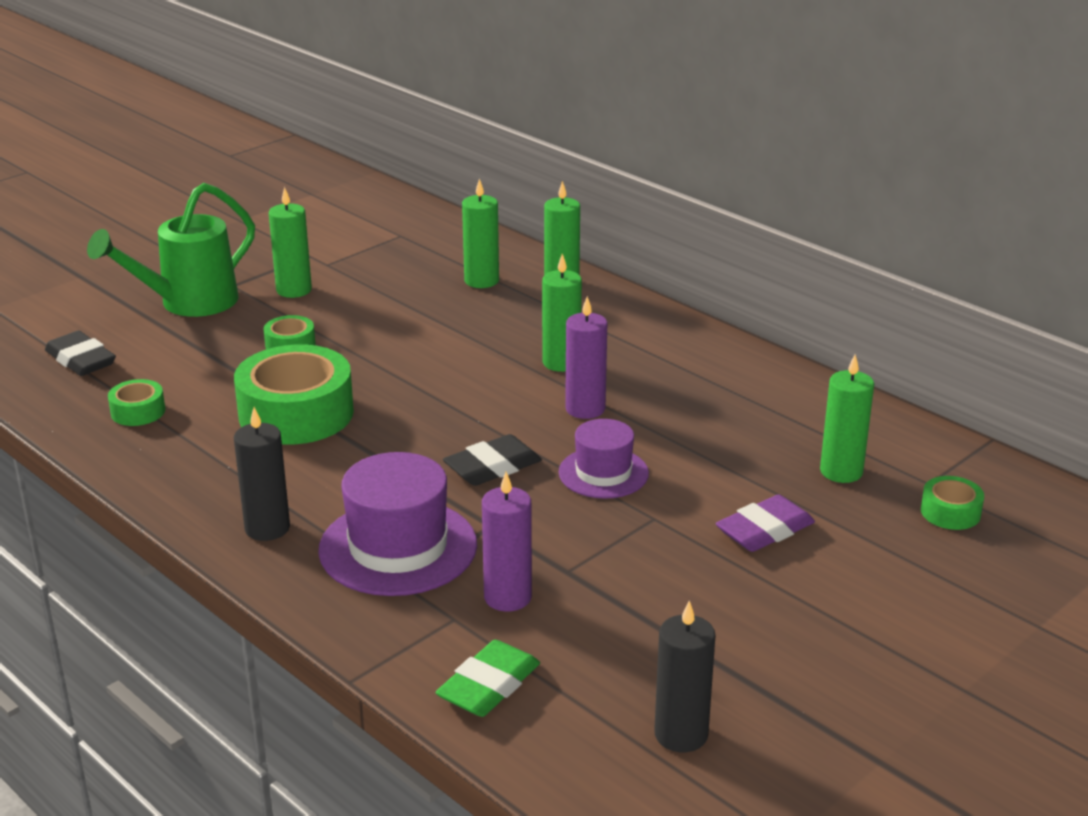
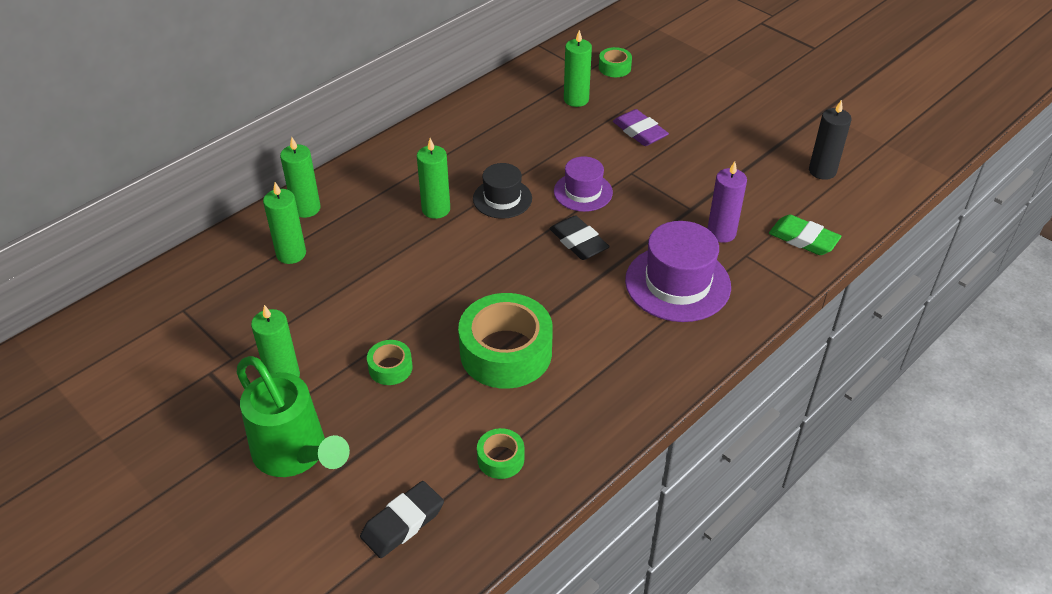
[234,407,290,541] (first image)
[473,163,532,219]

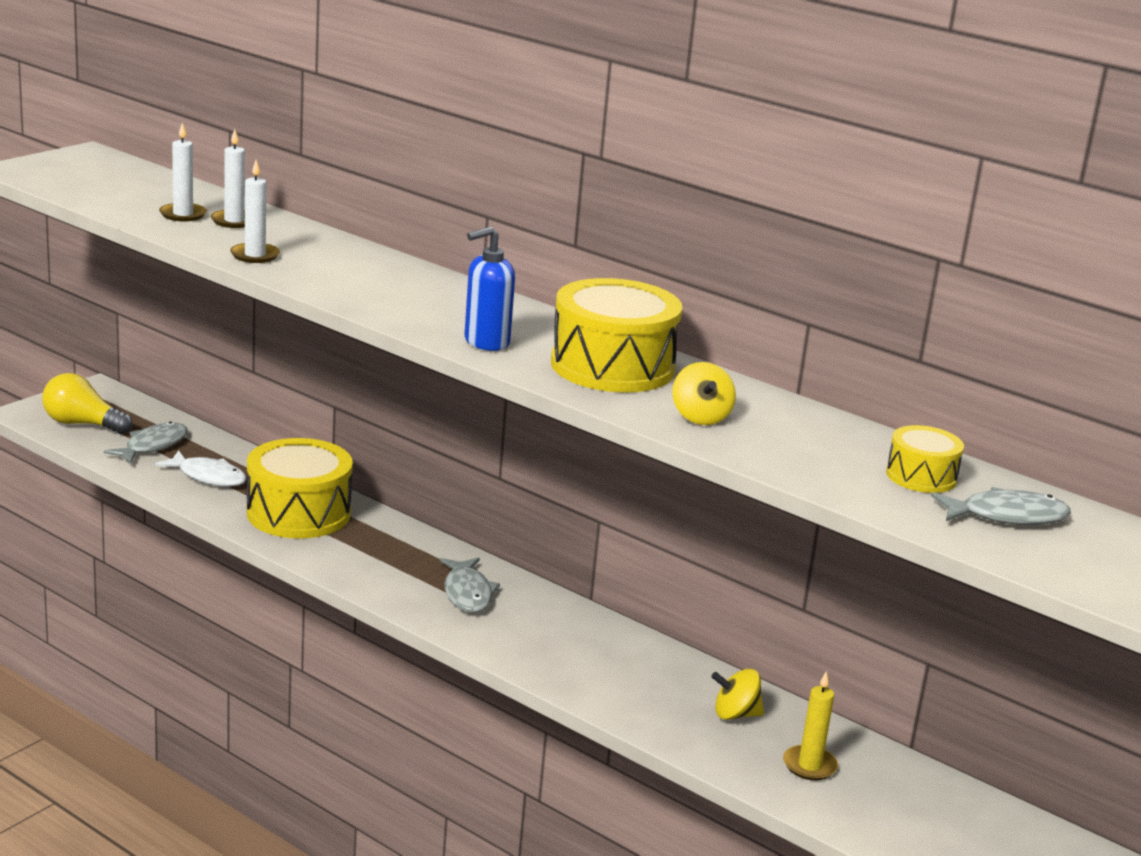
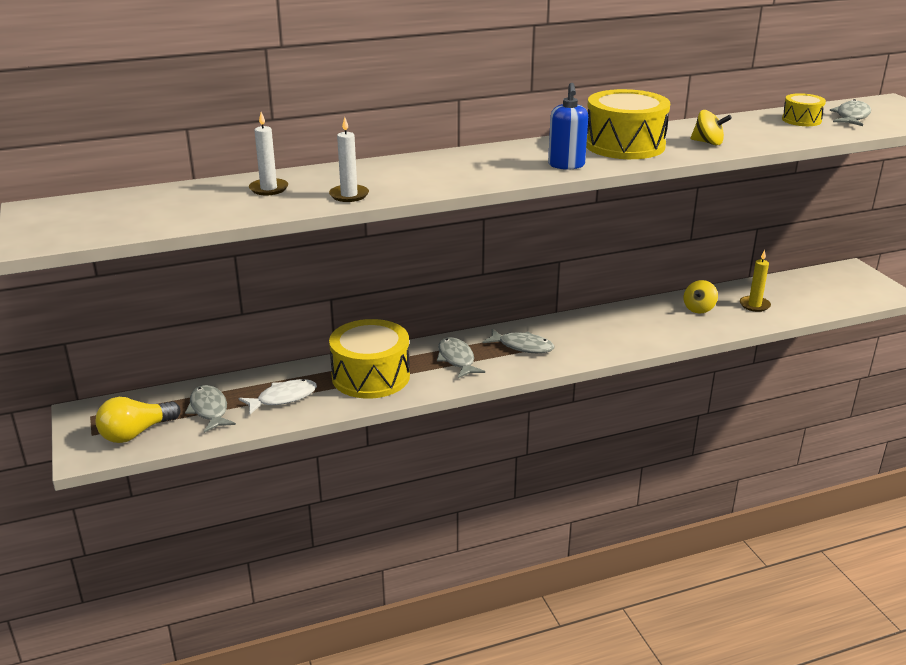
[159,122,207,221] (first image)
[437,337,485,378]

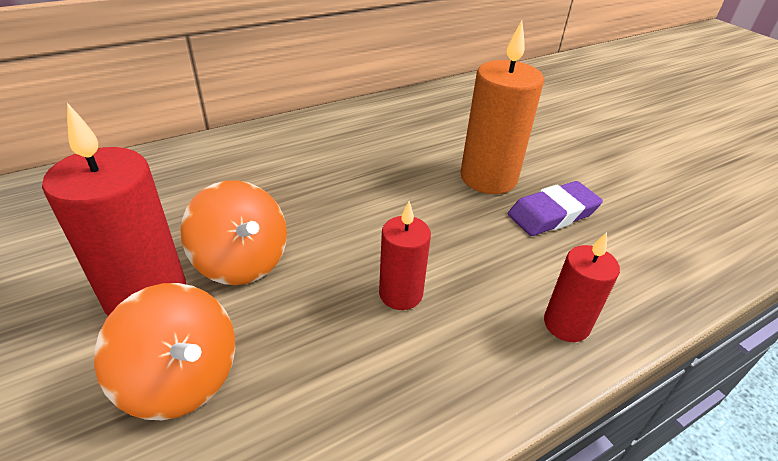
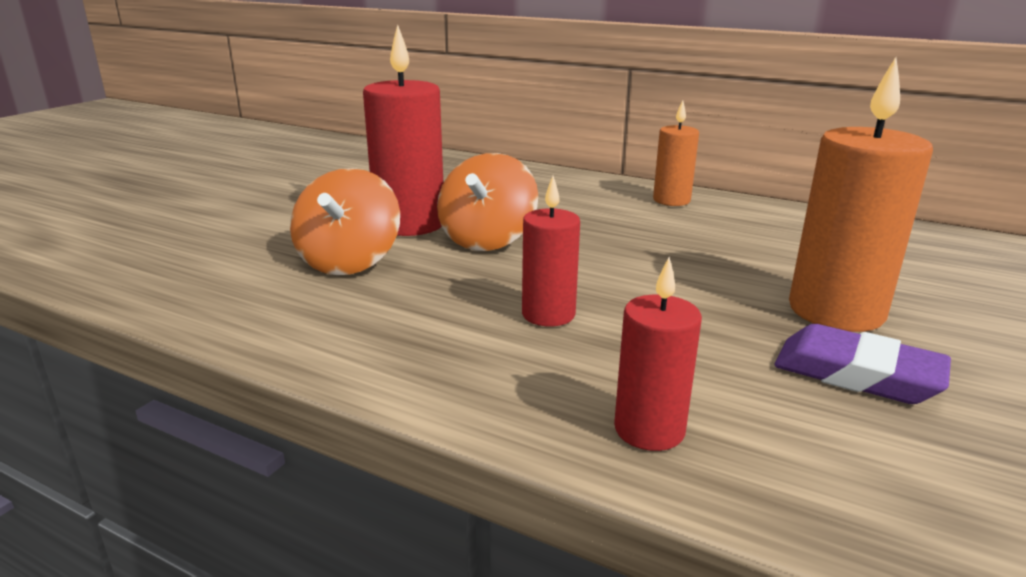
[653,100,699,206]

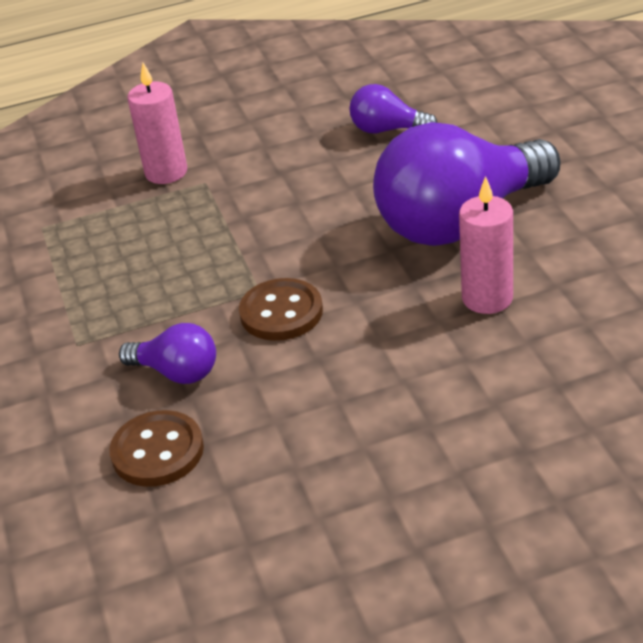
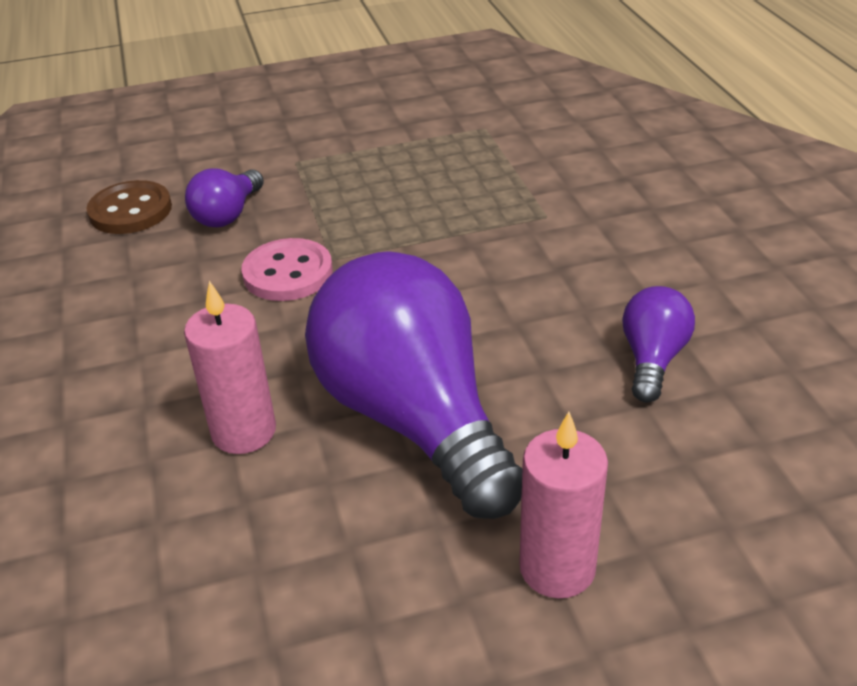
[519,412,608,599]
[242,238,333,301]

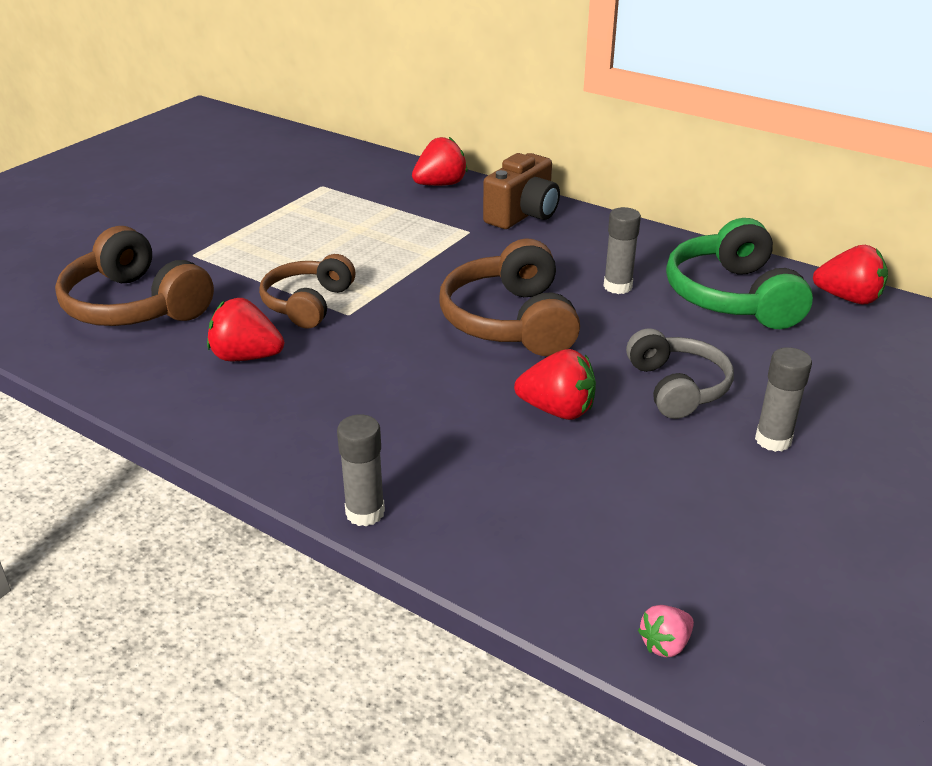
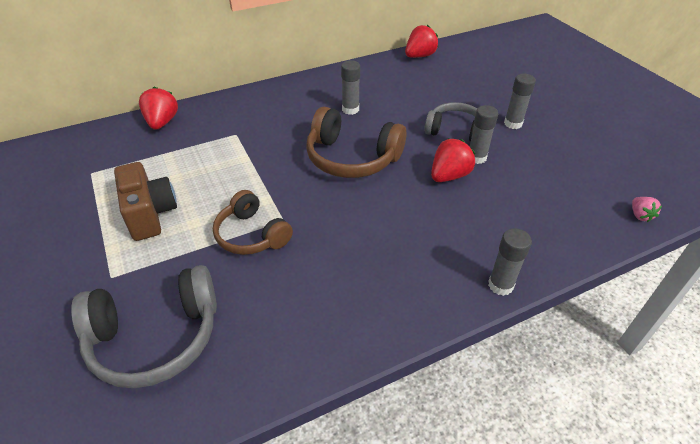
[207,298,284,361] (first image)
[666,218,813,329] (first image)
[470,105,498,164]
[114,162,177,241]
[71,265,217,388]

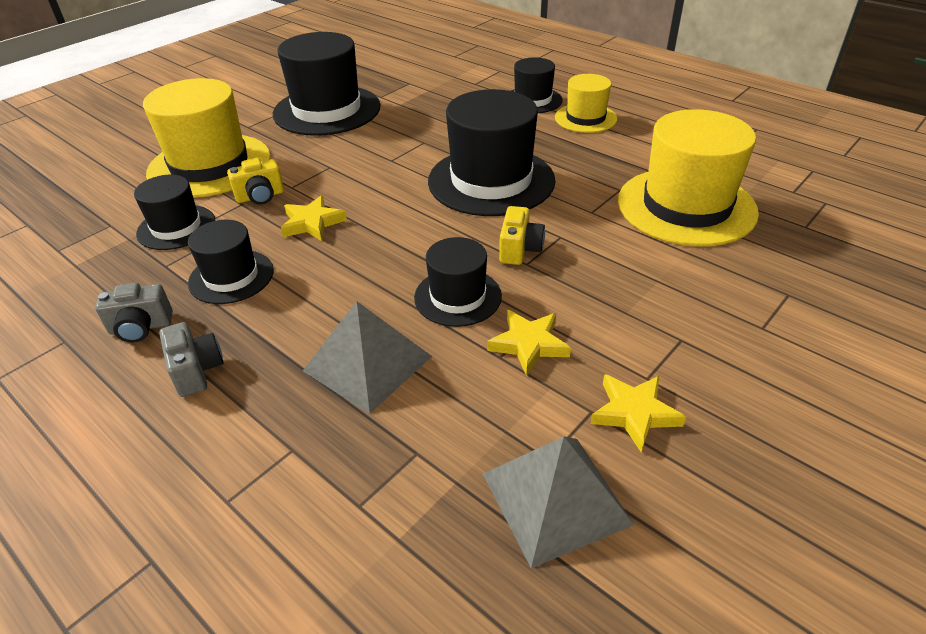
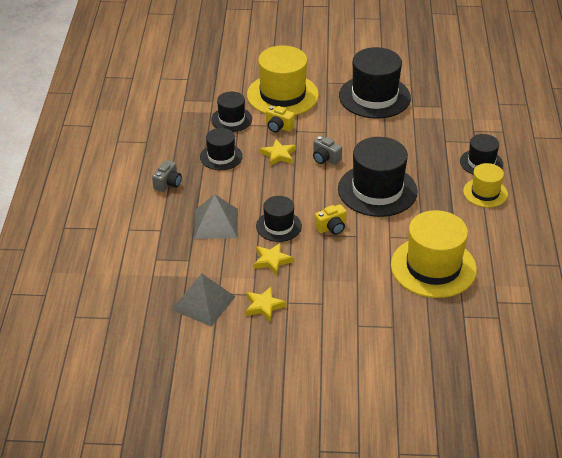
[313,136,342,165]

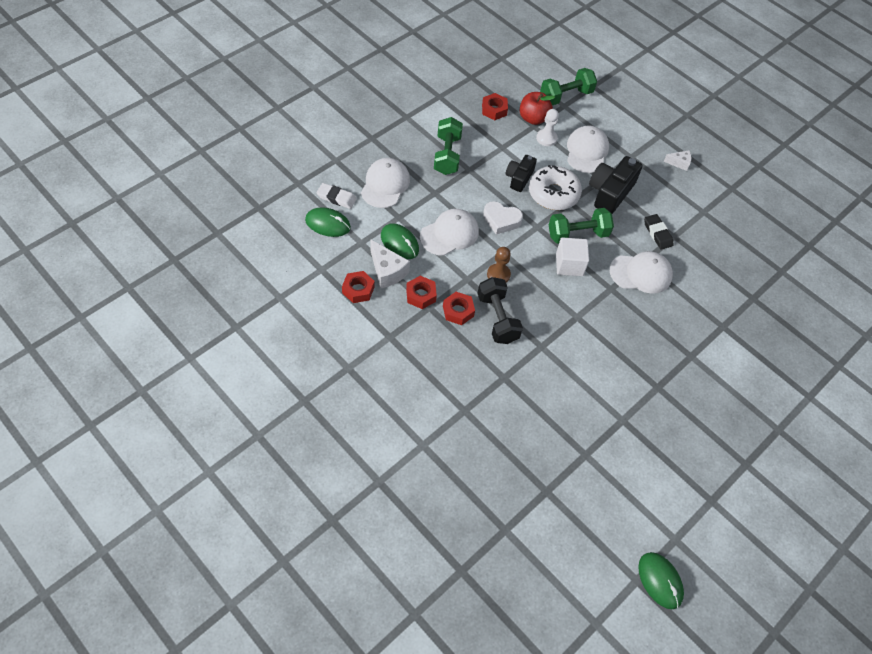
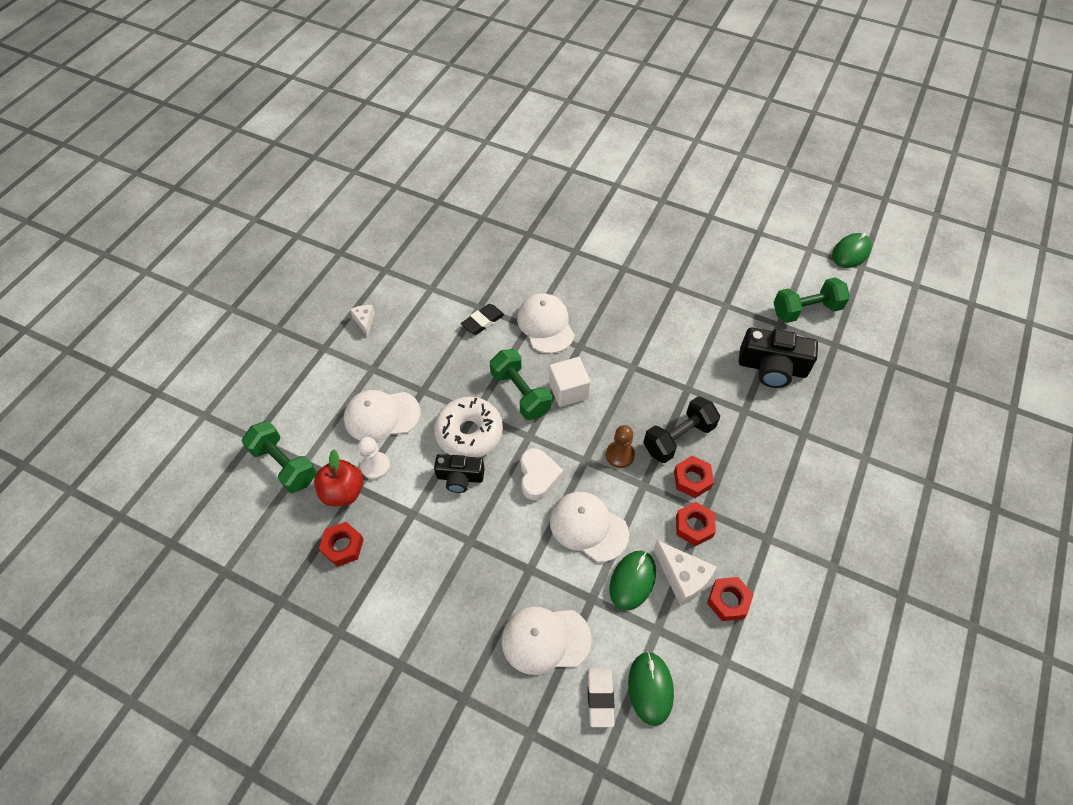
[773,278,850,323]
[739,328,818,388]
[653,540,716,606]

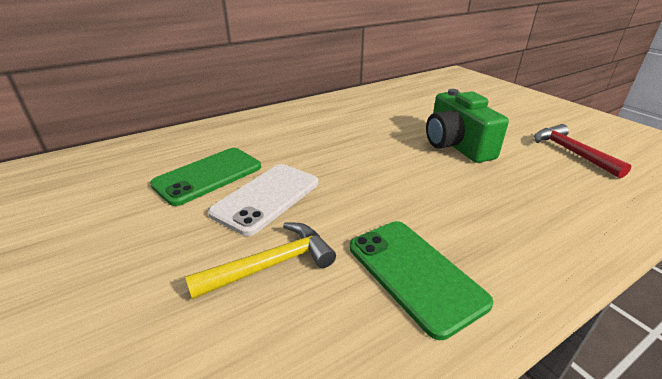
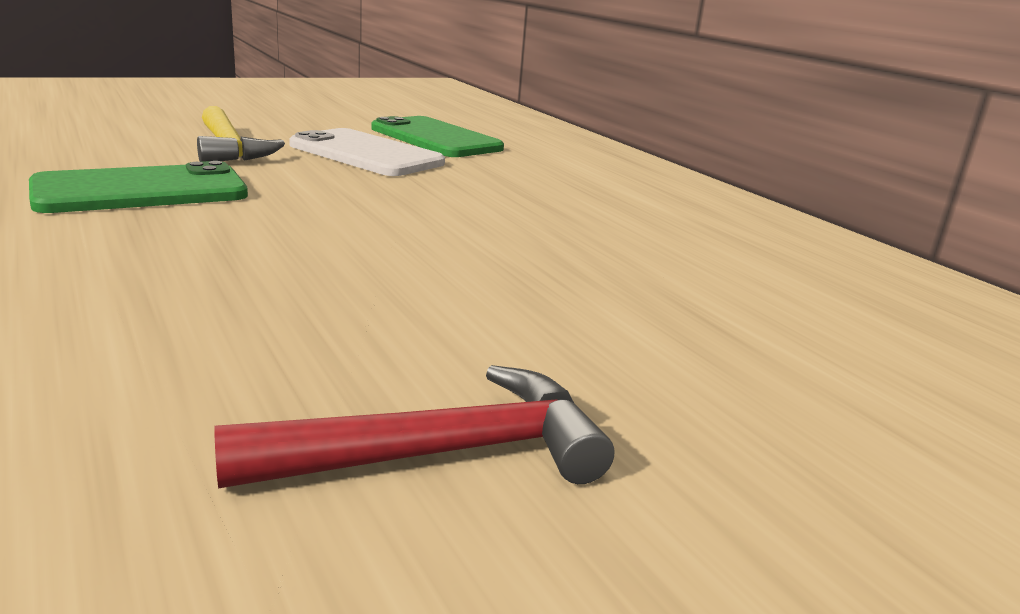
[426,89,509,163] (first image)

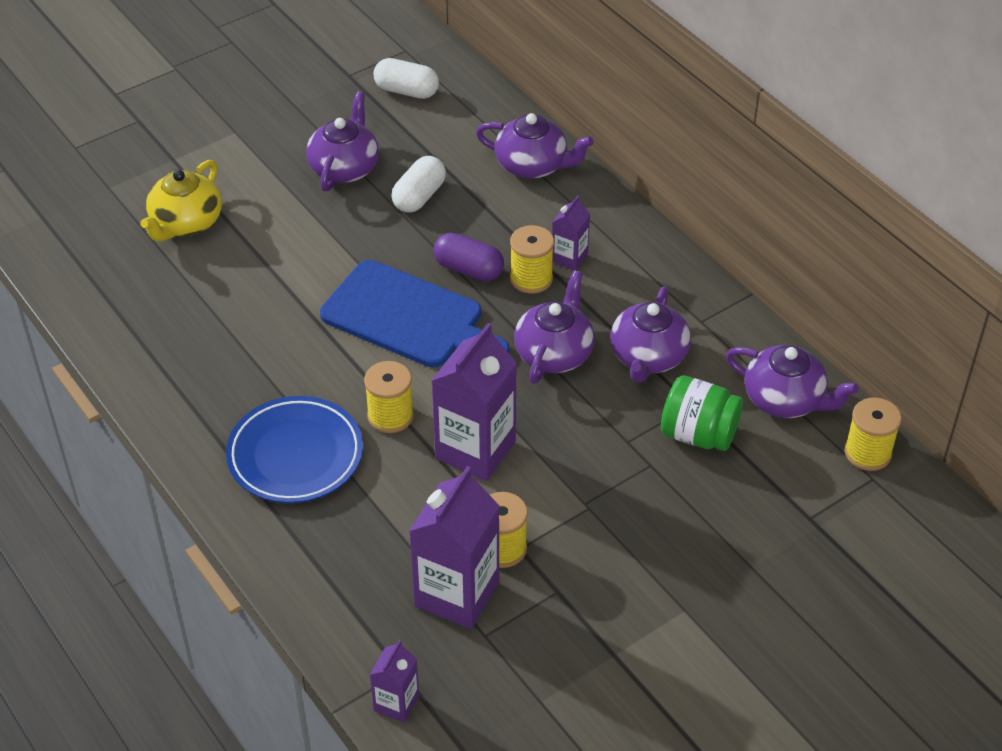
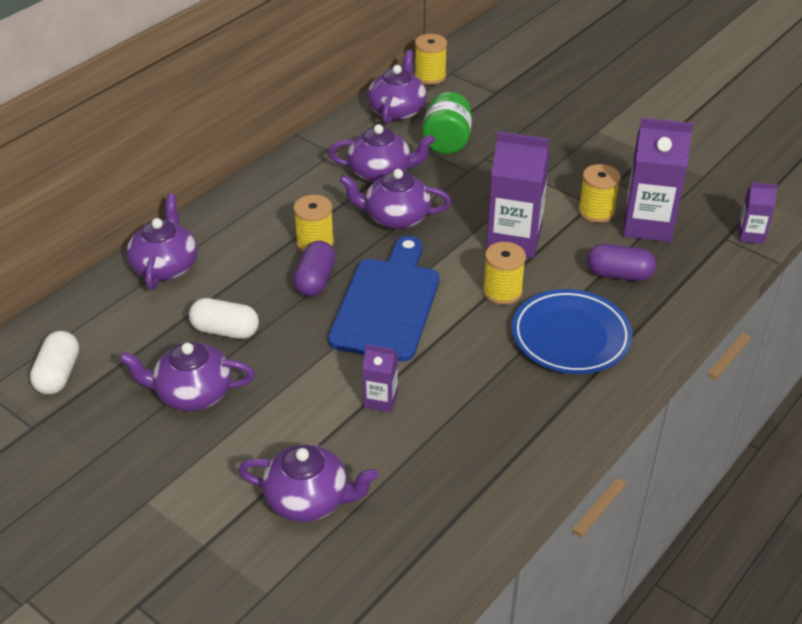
[587,244,656,281]
[362,345,398,412]
[238,444,378,522]

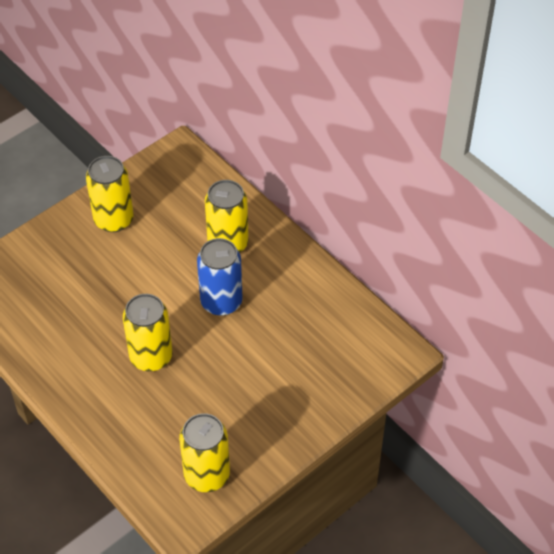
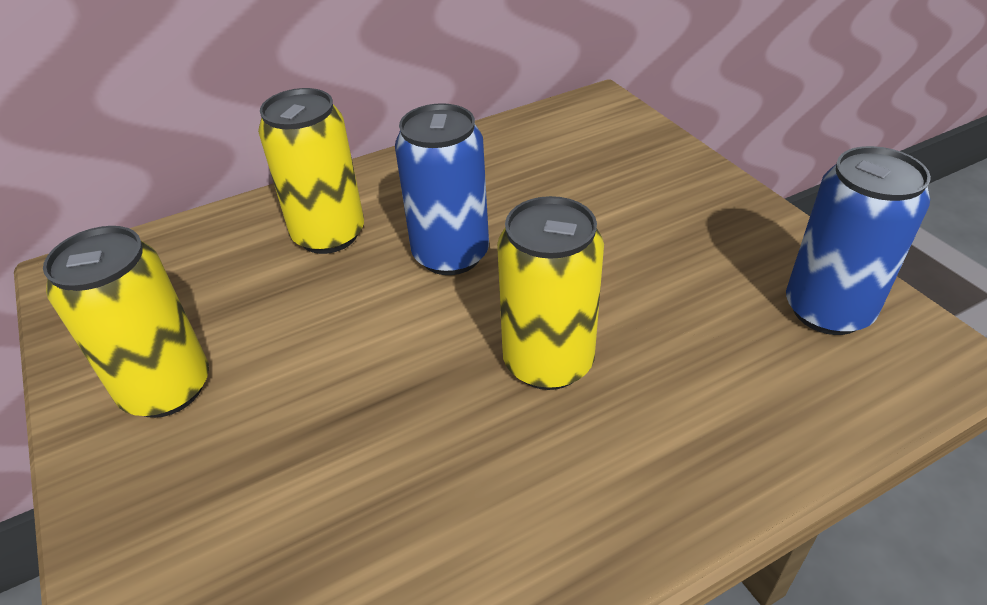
[786,146,931,335]

